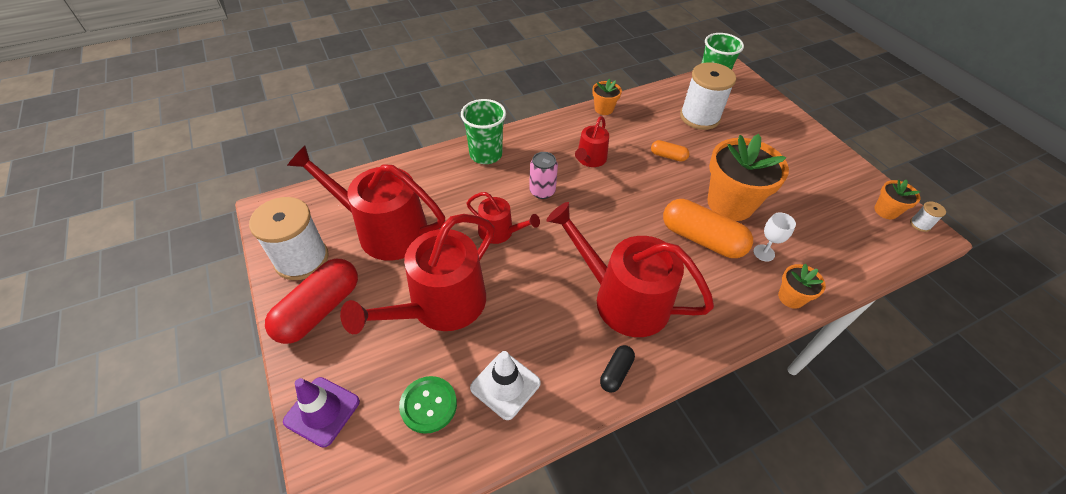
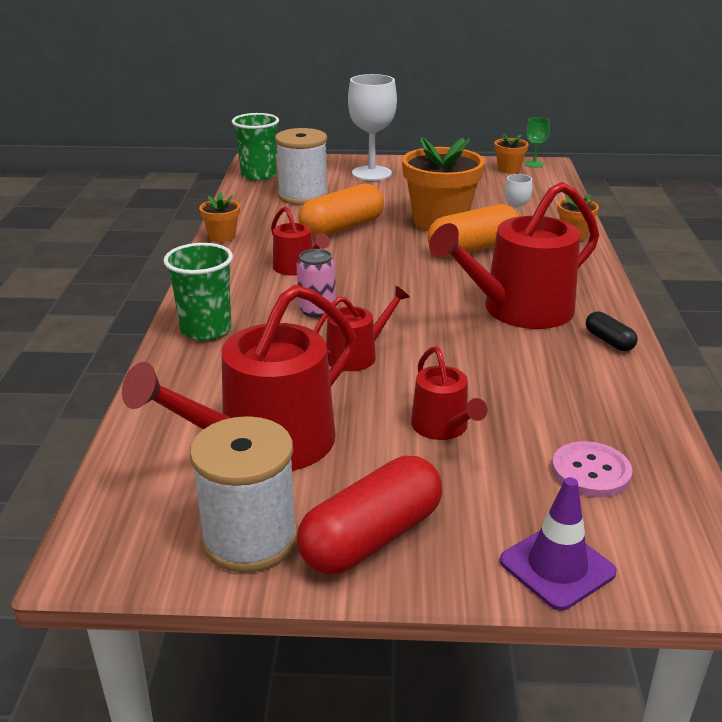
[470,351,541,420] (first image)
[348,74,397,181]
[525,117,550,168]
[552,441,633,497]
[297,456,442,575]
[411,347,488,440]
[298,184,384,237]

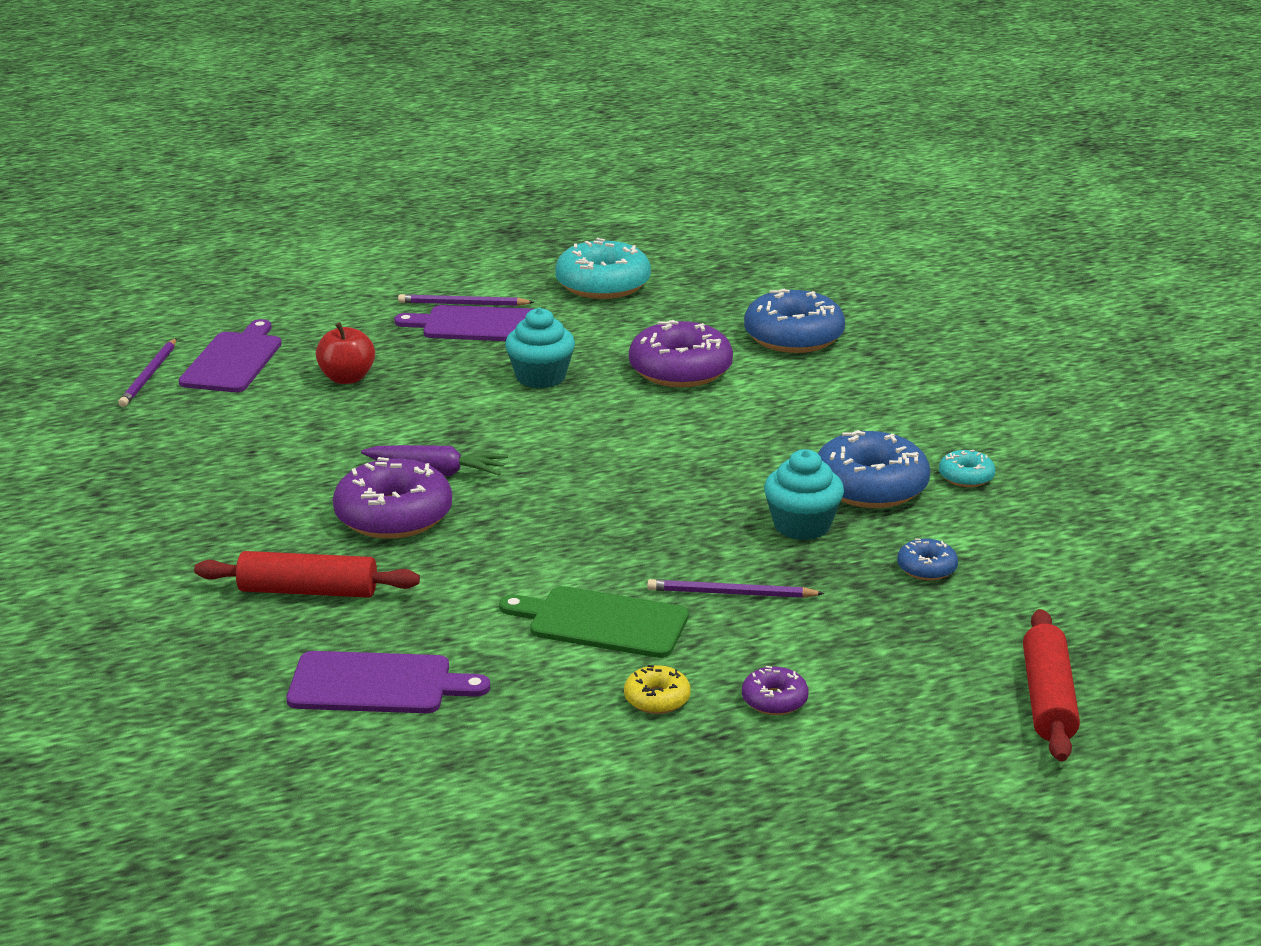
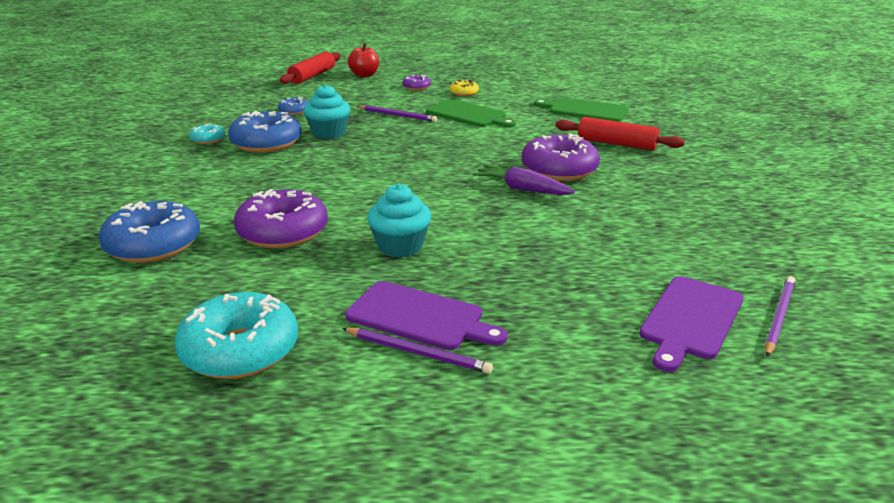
[348,43,379,77]
[534,98,629,122]

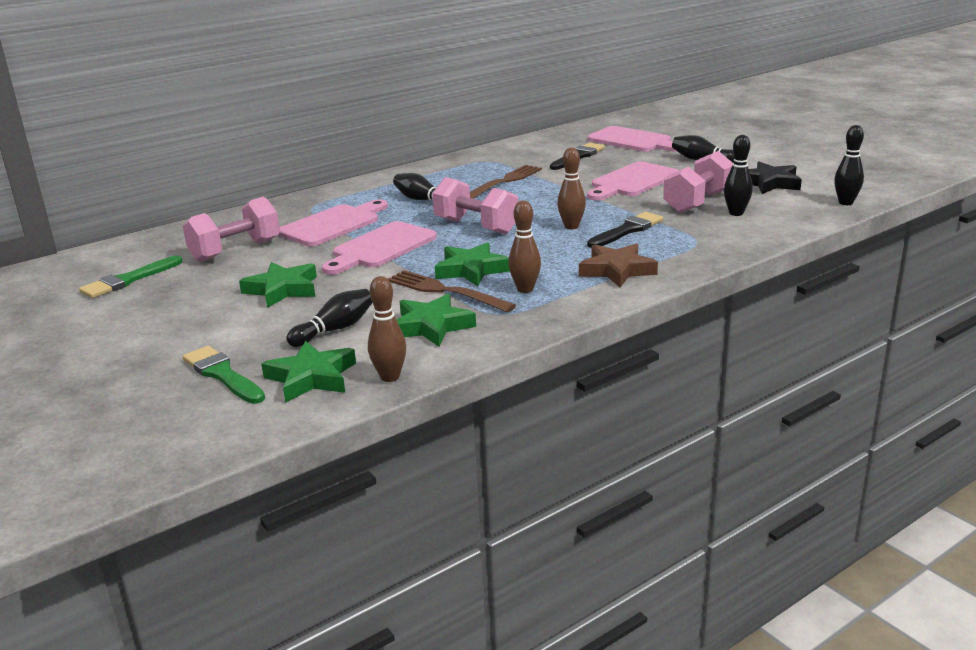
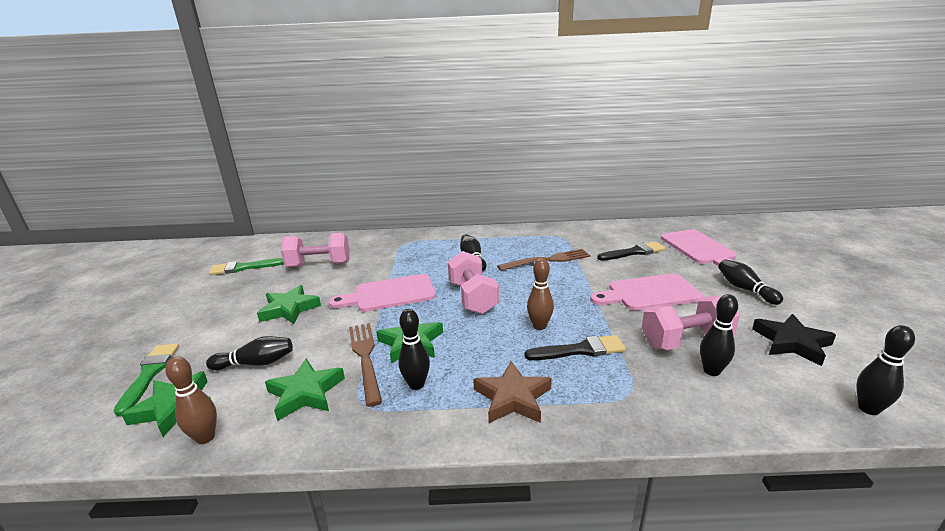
[278,199,388,246] (first image)
[398,309,430,390]

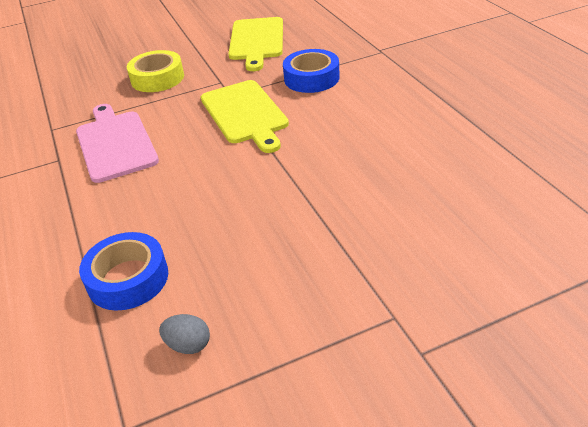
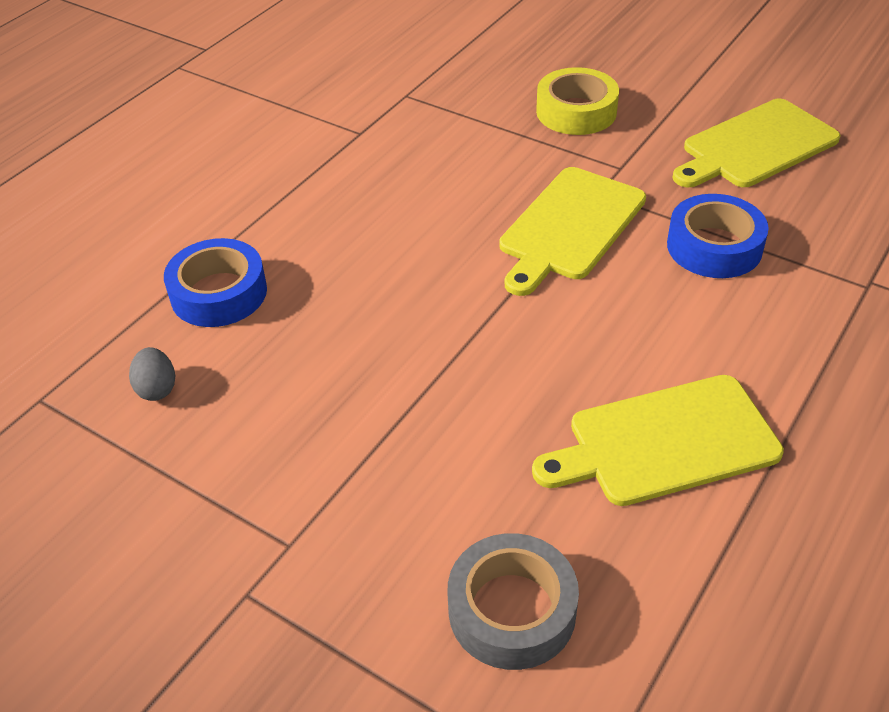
[76,104,159,183] (first image)
[448,533,579,670]
[532,375,784,506]

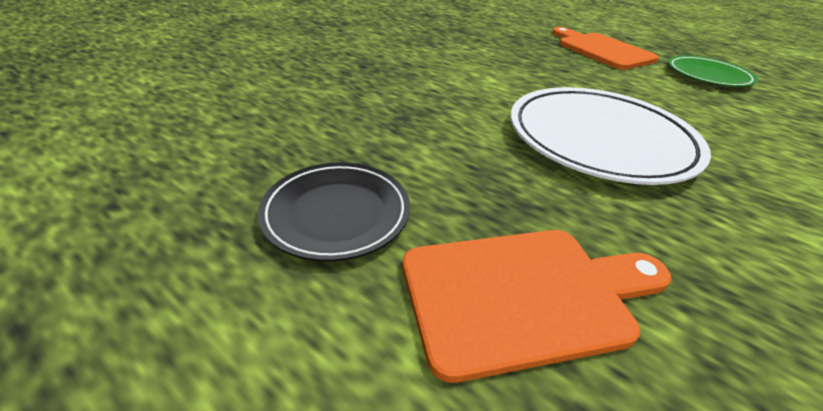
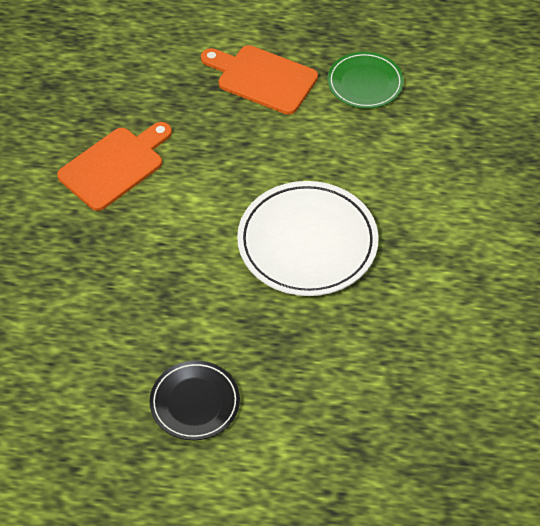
[57,122,172,211]

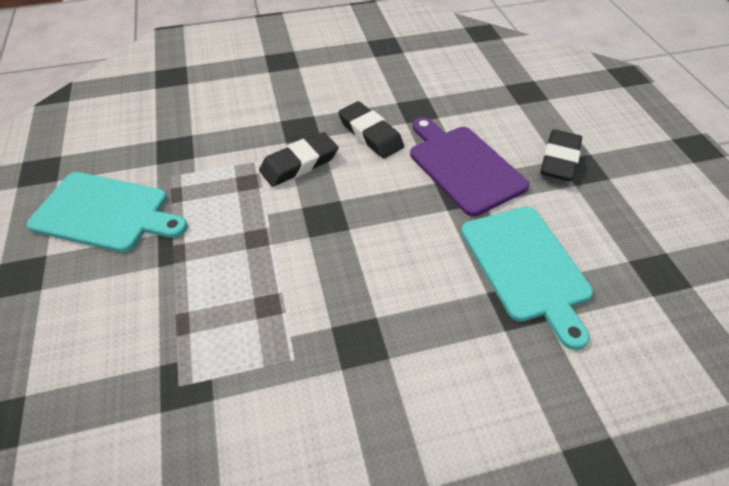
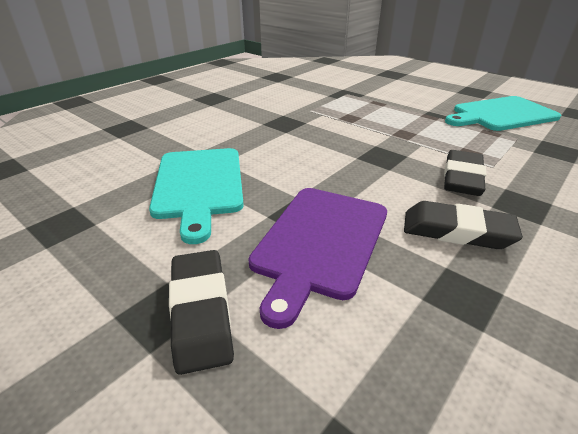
[248,188,387,329]
[149,148,244,244]

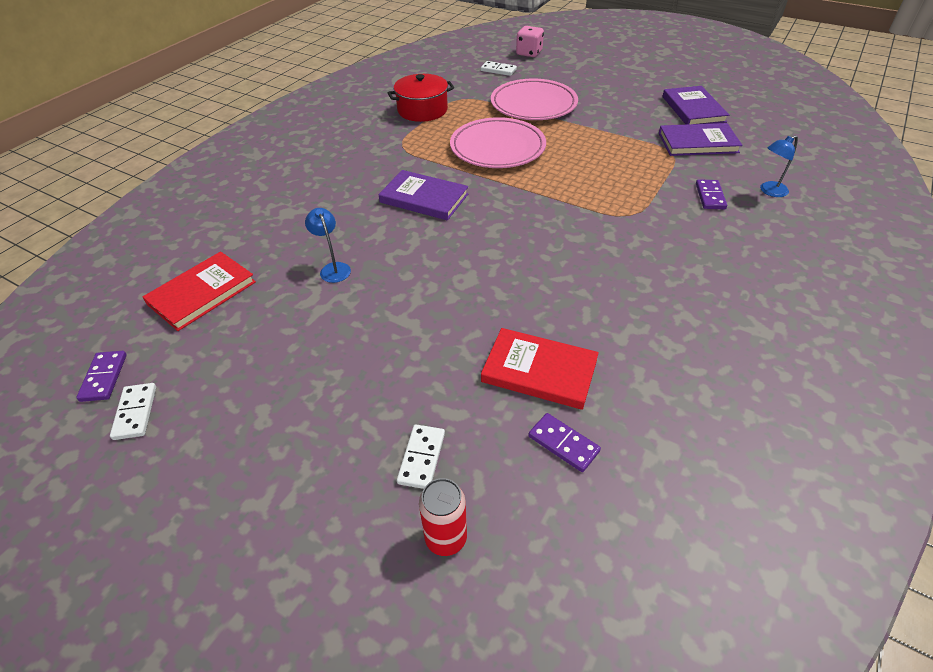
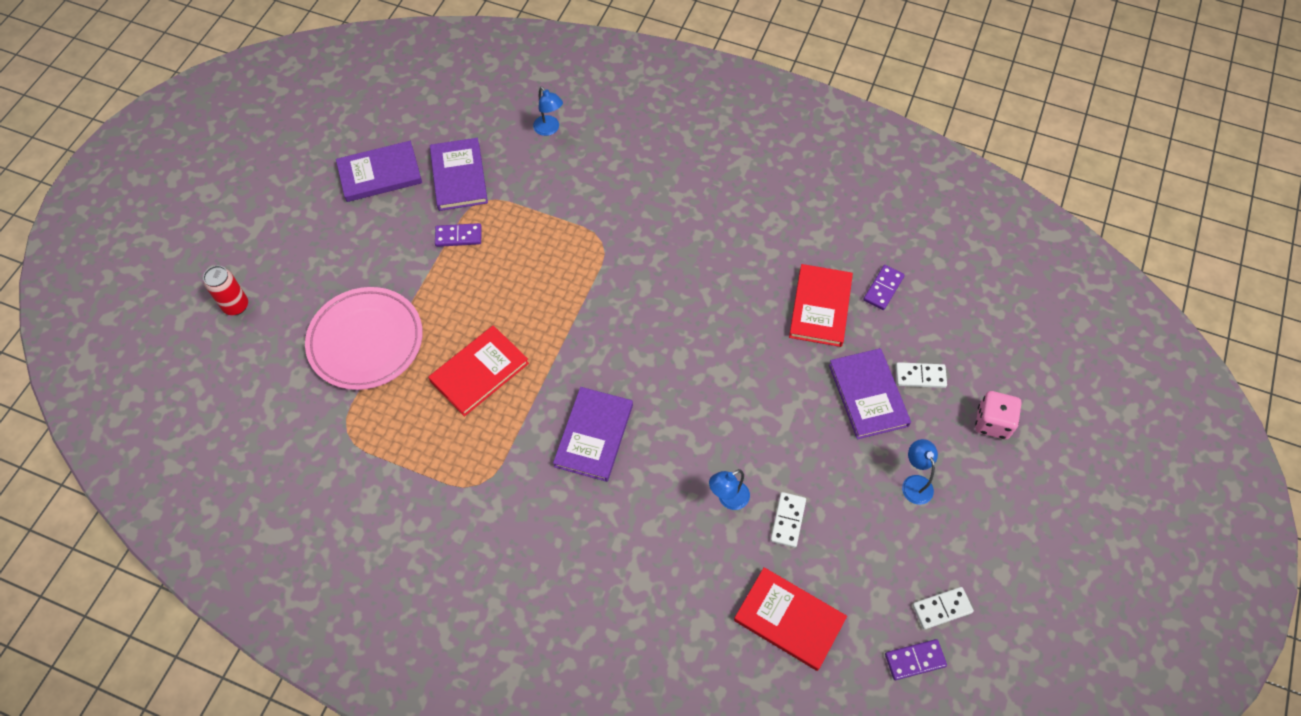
[388,74,454,122] (first image)
[829,348,911,439]
[902,439,938,505]
[203,265,248,315]
[771,492,806,548]
[975,391,1021,439]
[435,223,481,247]
[428,325,529,417]

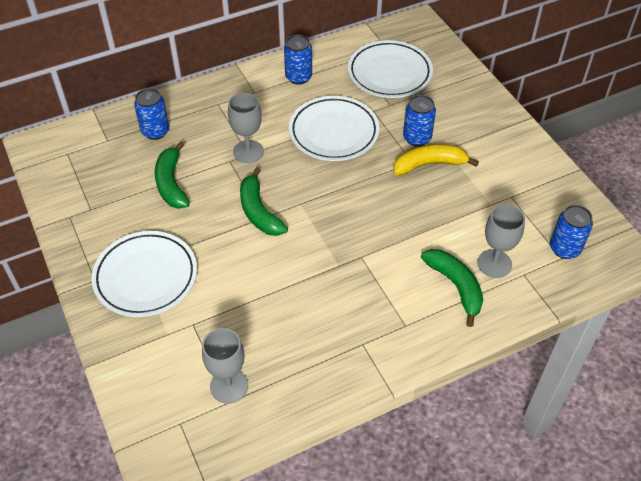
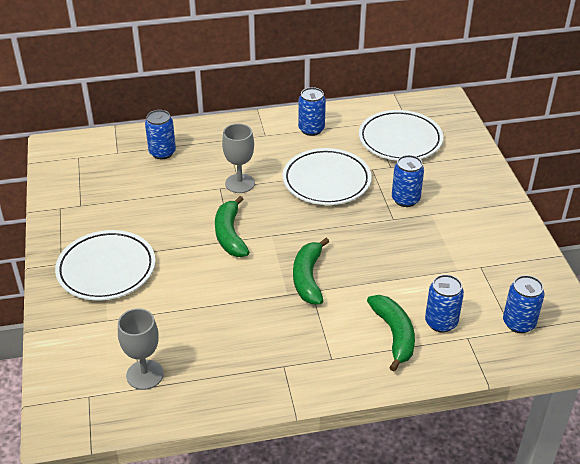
[393,144,479,175] (first image)
[293,238,329,304]
[425,275,464,332]

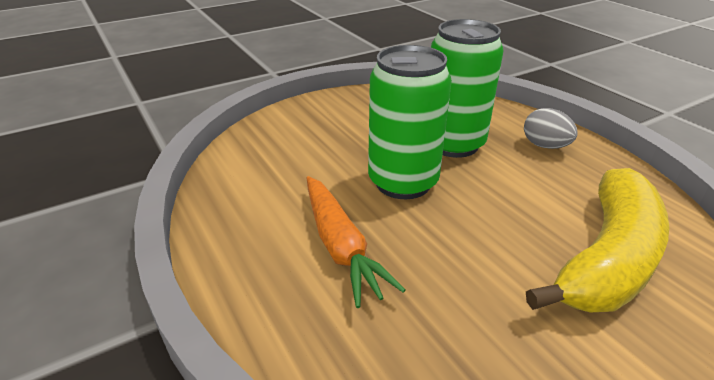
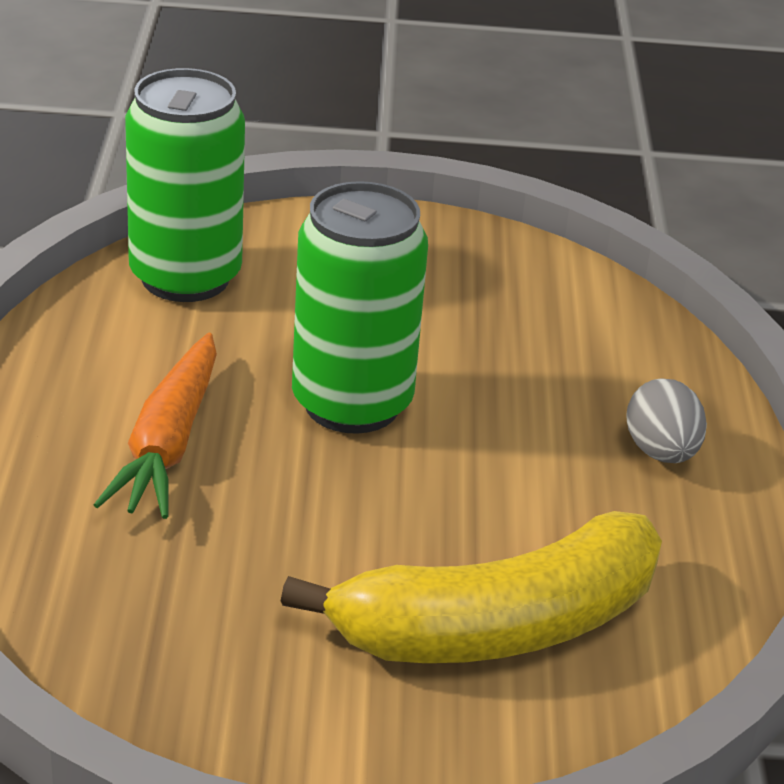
[125,68,245,302]

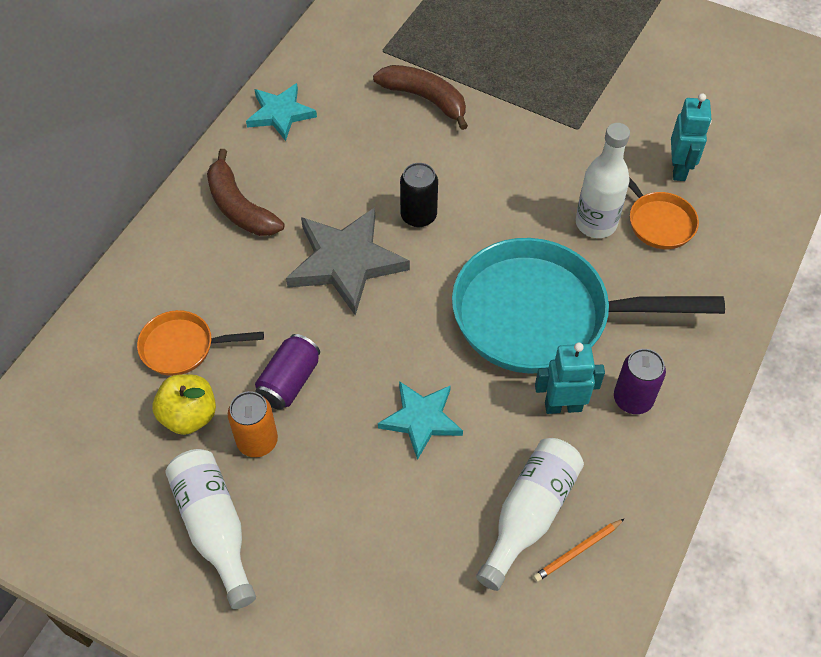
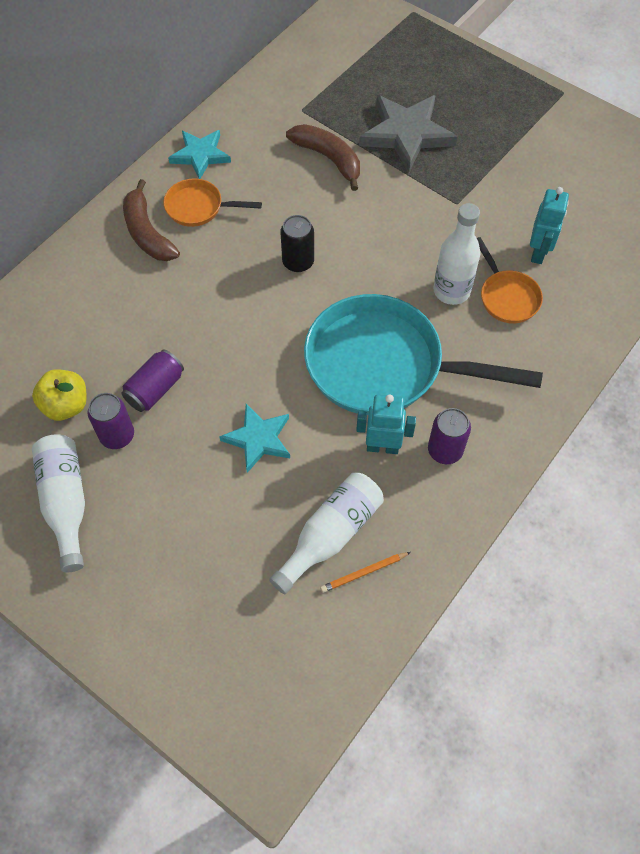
[163,179,262,227]
[359,95,457,172]
[87,393,134,449]

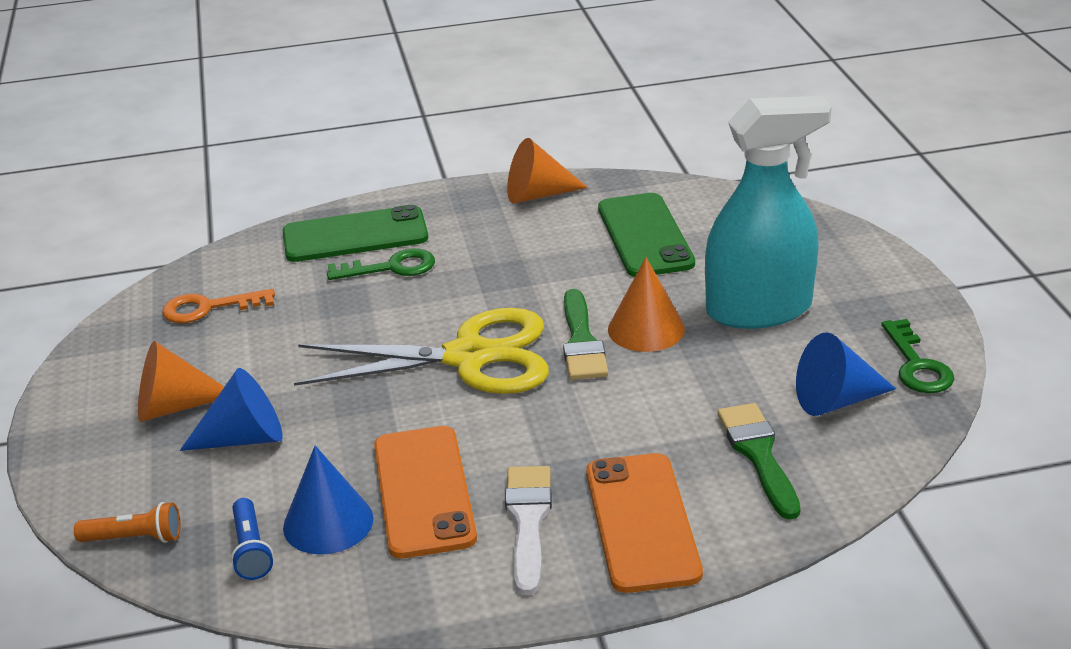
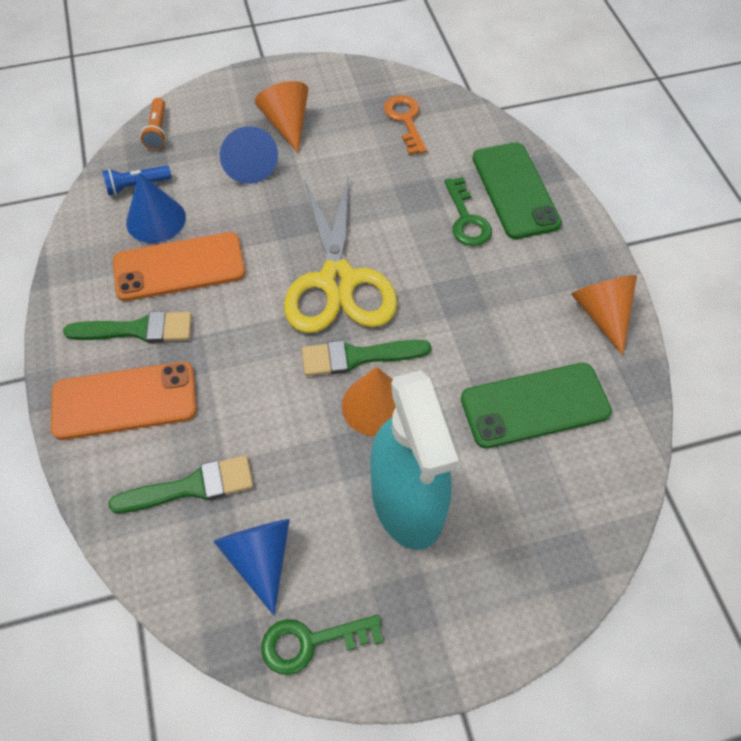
[63,311,192,343]

